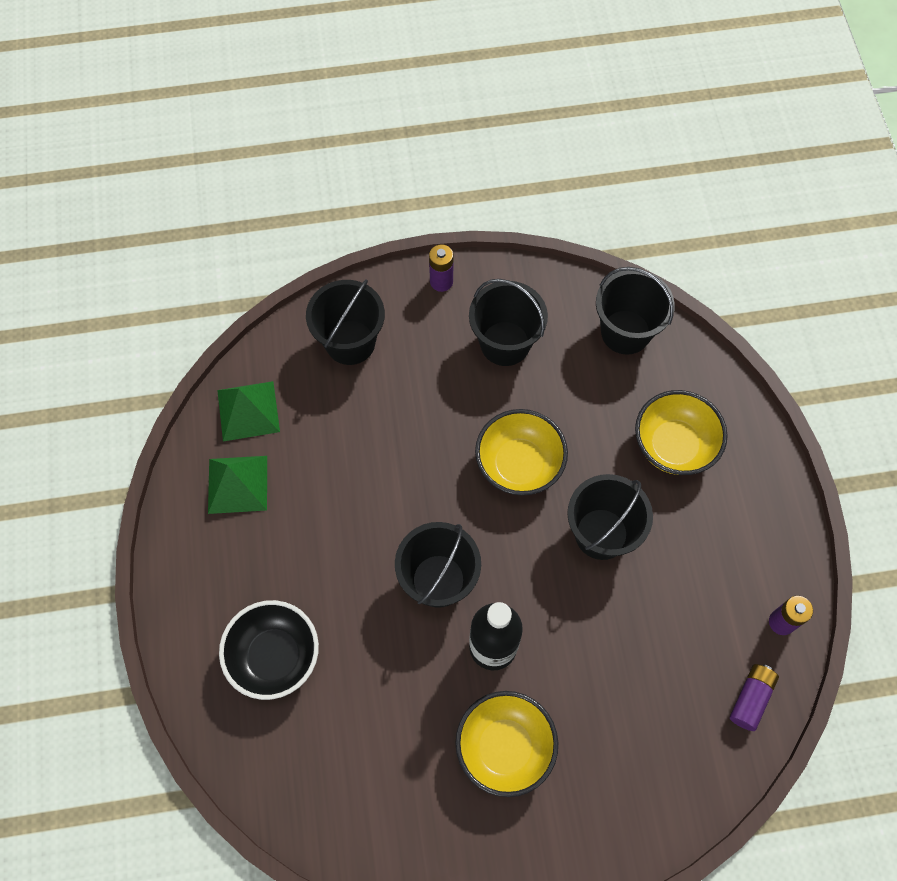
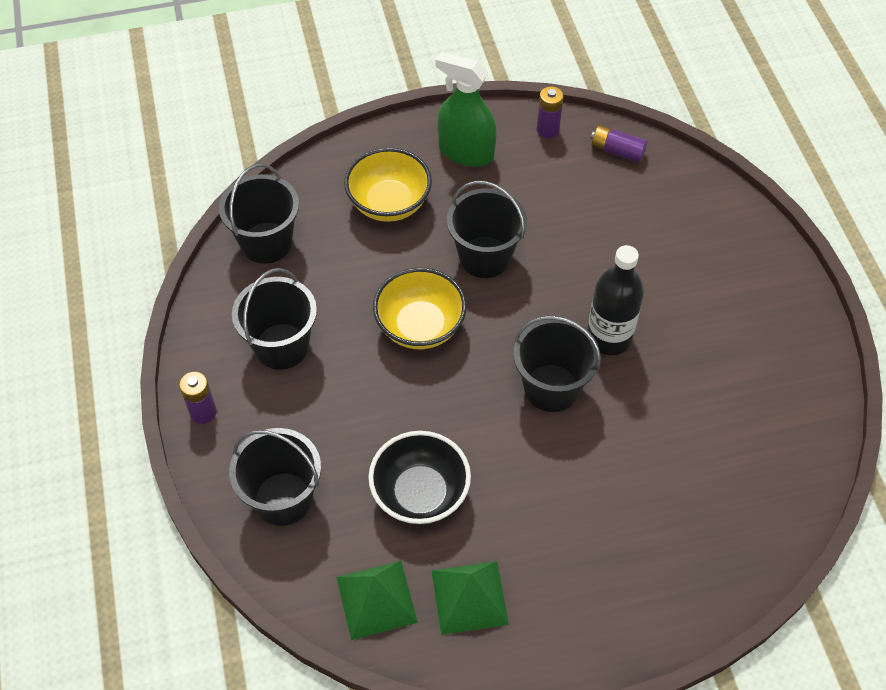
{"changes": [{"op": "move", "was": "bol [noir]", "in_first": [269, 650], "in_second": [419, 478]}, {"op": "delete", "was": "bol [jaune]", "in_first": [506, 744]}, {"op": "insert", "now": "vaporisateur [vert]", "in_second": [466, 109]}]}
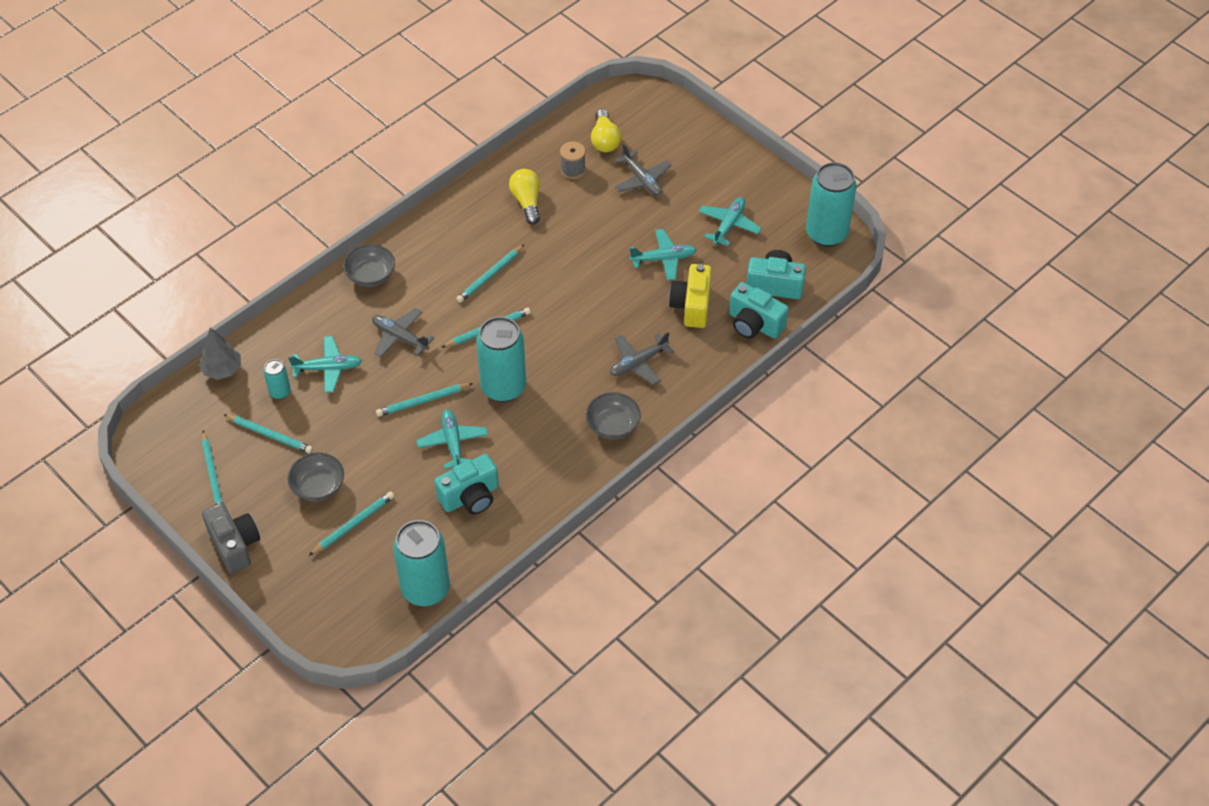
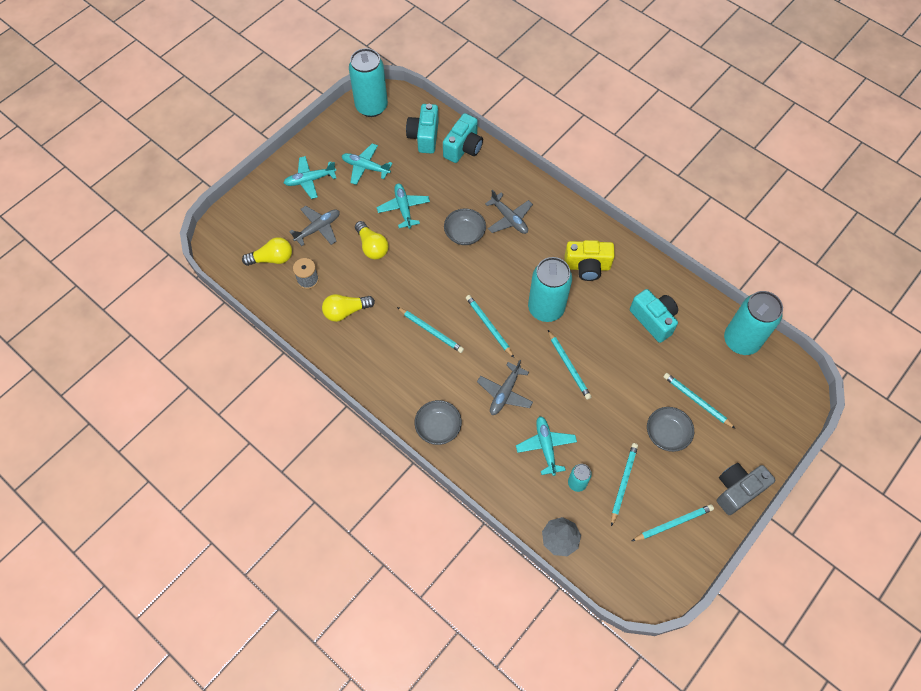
{"changes": [{"op": "move", "was": "avion [turquoise]", "in_first": [452, 439], "in_second": [310, 177]}, {"op": "move", "was": "bol [gris]", "in_first": [613, 415], "in_second": [465, 226]}, {"op": "move", "was": "appareil photo [jaune]", "in_first": [690, 296], "in_second": [589, 260]}, {"op": "insert", "now": "ampoule [jaune]", "in_second": [372, 240]}]}
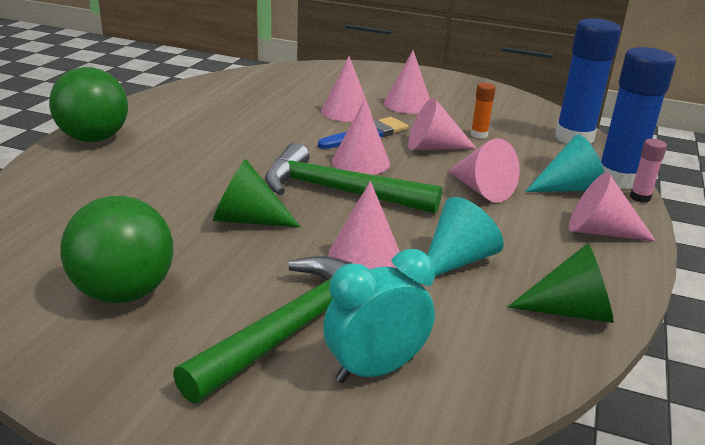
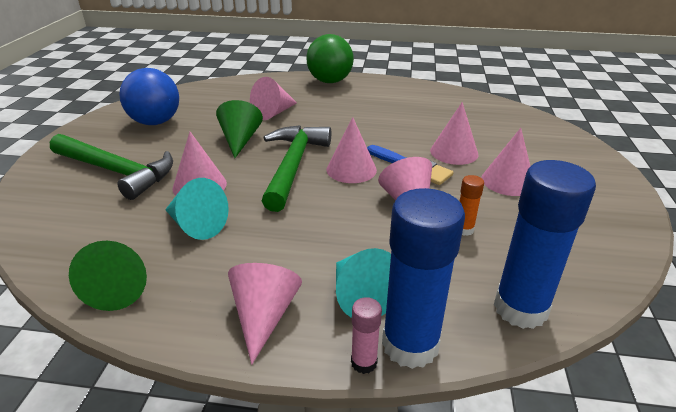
{"changes": [{"op": "recolor", "was": "balle [vert]", "now": "balle [bleu]", "in_first": [116, 249], "in_second": [149, 96]}, {"op": "delete", "was": "réveil [turquoise]", "in_first": [379, 316]}, {"op": "move", "was": "cône [rose]", "in_first": [484, 170], "in_second": [273, 98]}]}
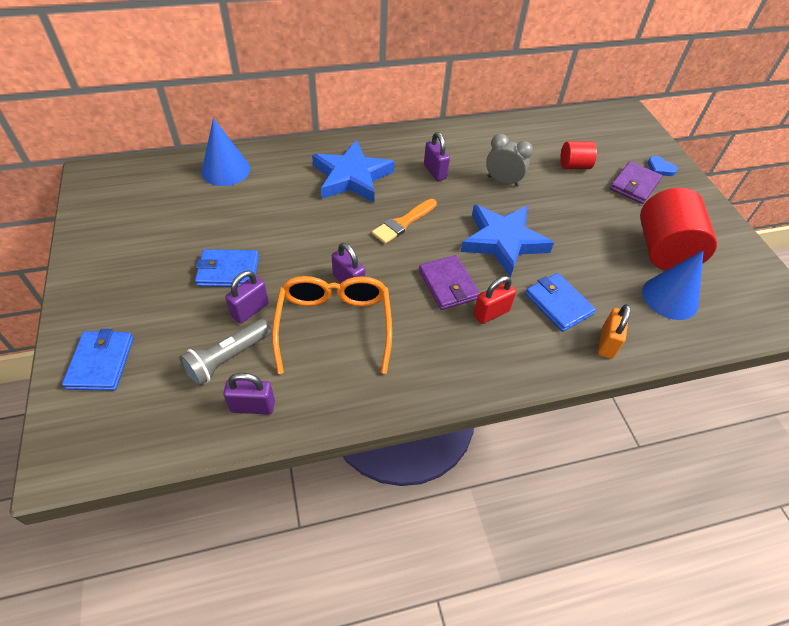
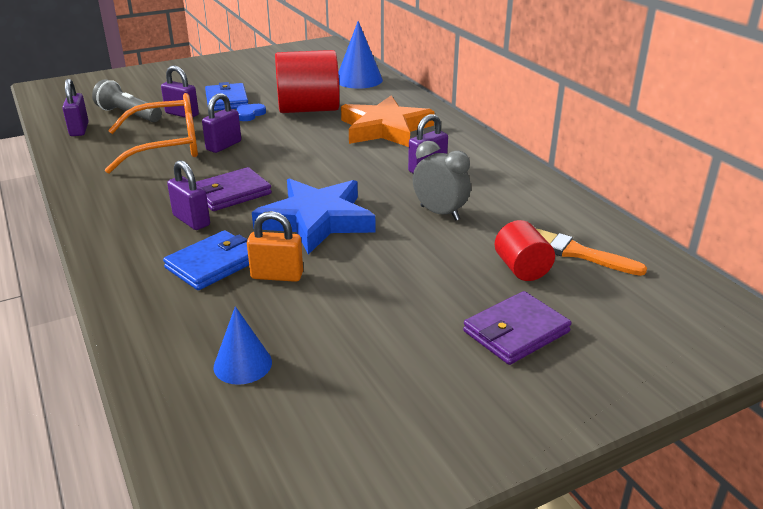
{"changes": [{"op": "delete", "was": "portefeuille [bleu]", "in_first": [98, 360]}, {"op": "recolor", "was": "étoile [bleu]", "now": "étoile [orange]", "in_first": [353, 171], "in_second": [388, 121]}, {"op": "move", "was": "pinceau [orange]", "in_first": [404, 221], "in_second": [591, 252]}, {"op": "recolor", "was": "cadenas [rouge]", "now": "cadenas [violet]", "in_first": [494, 300], "in_second": [188, 195]}, {"op": "rotate", "was": "réveil [gris]", "in_first": [509, 160], "in_second": [442, 181], "clockwise": -60}, {"op": "move", "was": "cadenas [orange]", "in_first": [614, 331], "in_second": [275, 246]}, {"op": "rotate", "was": "portefeuille [violet]", "in_first": [636, 182], "in_second": [517, 328], "clockwise": -60}, {"op": "move", "was": "cylindre [rouge]", "in_first": [678, 229], "in_second": [307, 81]}, {"op": "resize", "was": "cône [bleu]", "in_first": [673, 285], "in_second": [242, 345], "ratio": 0.63}, {"op": "move", "was": "cœur [bleu]", "in_first": [663, 166], "in_second": [251, 112]}]}
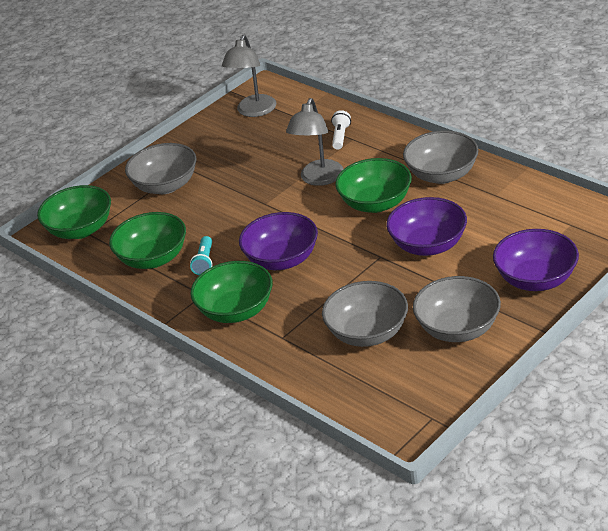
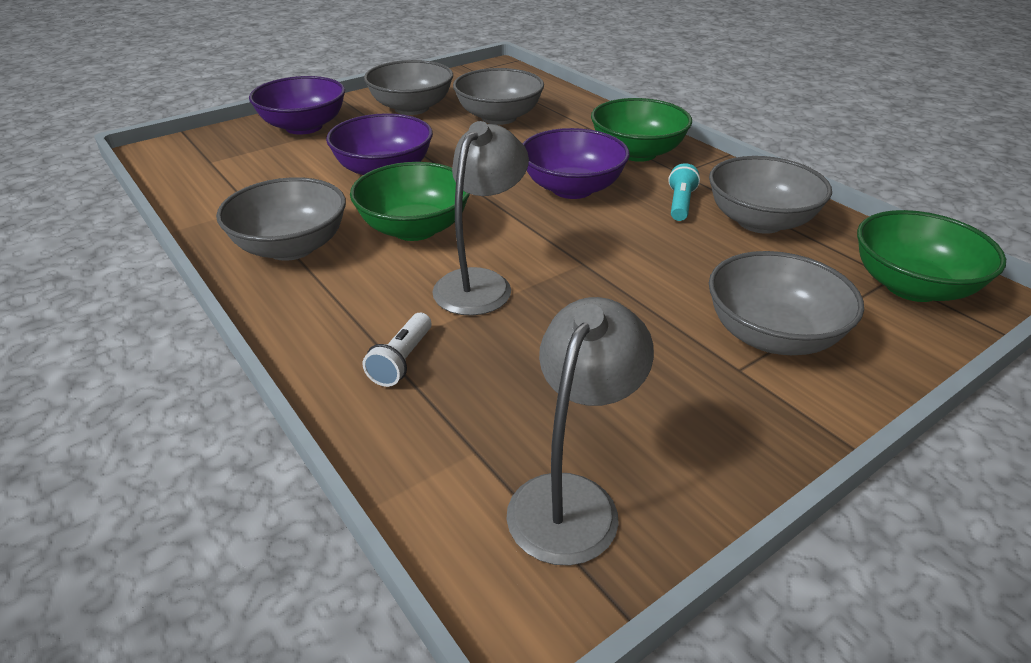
{"changes": [{"op": "recolor", "was": "bol [vert]", "now": "bol [gris]", "in_first": [147, 240], "in_second": [770, 195]}]}
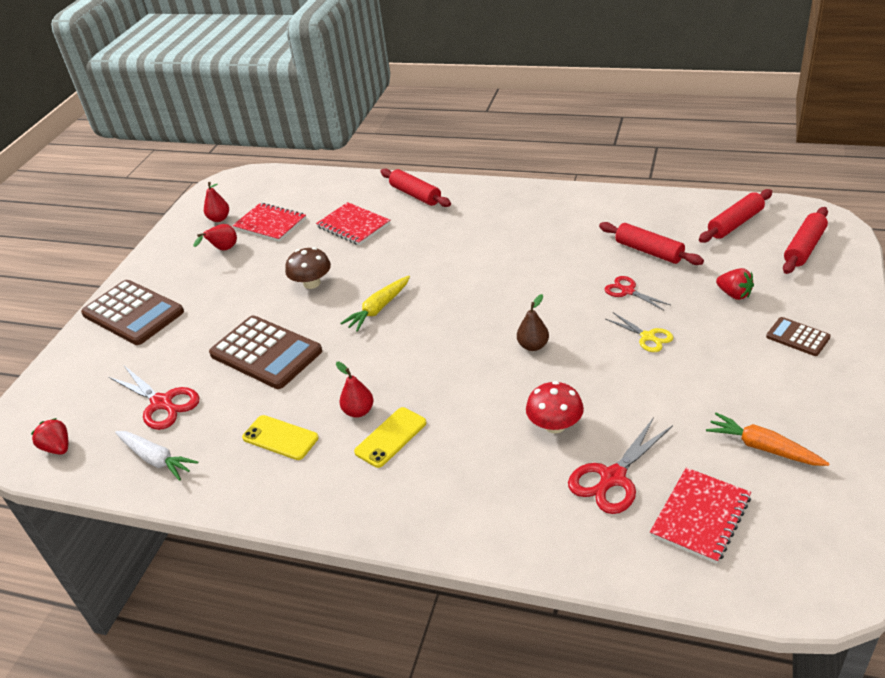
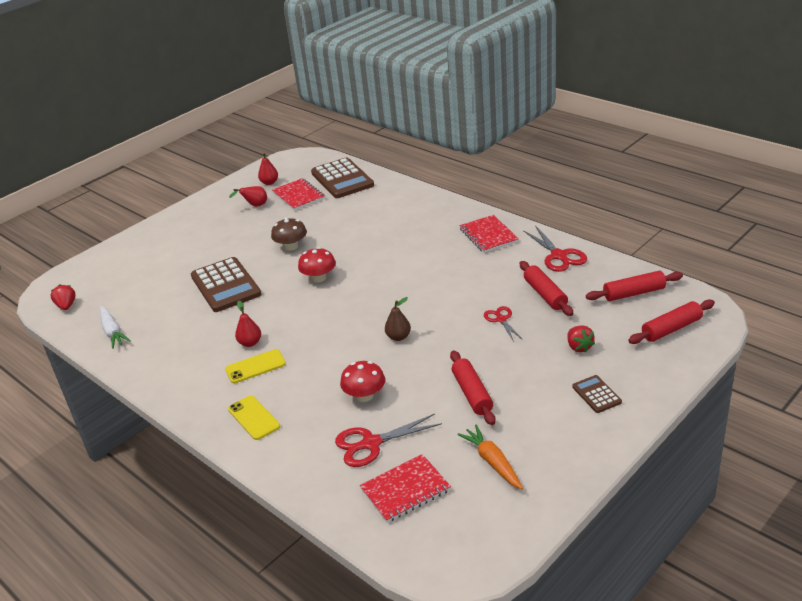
{"changes": [{"op": "move", "was": "calculatrice [marron]", "in_first": [132, 312], "in_second": [342, 178]}, {"op": "move", "was": "ciseaux [rouge]", "in_first": [154, 398], "in_second": [555, 249]}, {"op": "move", "was": "téléphone [jaune]", "in_first": [280, 437], "in_second": [254, 417]}, {"op": "move", "was": "carnet [rouge]", "in_first": [353, 223], "in_second": [489, 234]}, {"op": "replace", "was": "carotte [jaune]", "now": "champignon [rouge]", "in_first": [375, 304], "in_second": [317, 264]}, {"op": "move", "was": "rouleau à pâtisserie [rouge]", "in_first": [415, 187], "in_second": [473, 387]}, {"op": "delete", "was": "ciseaux [jaune]", "in_first": [640, 332]}]}
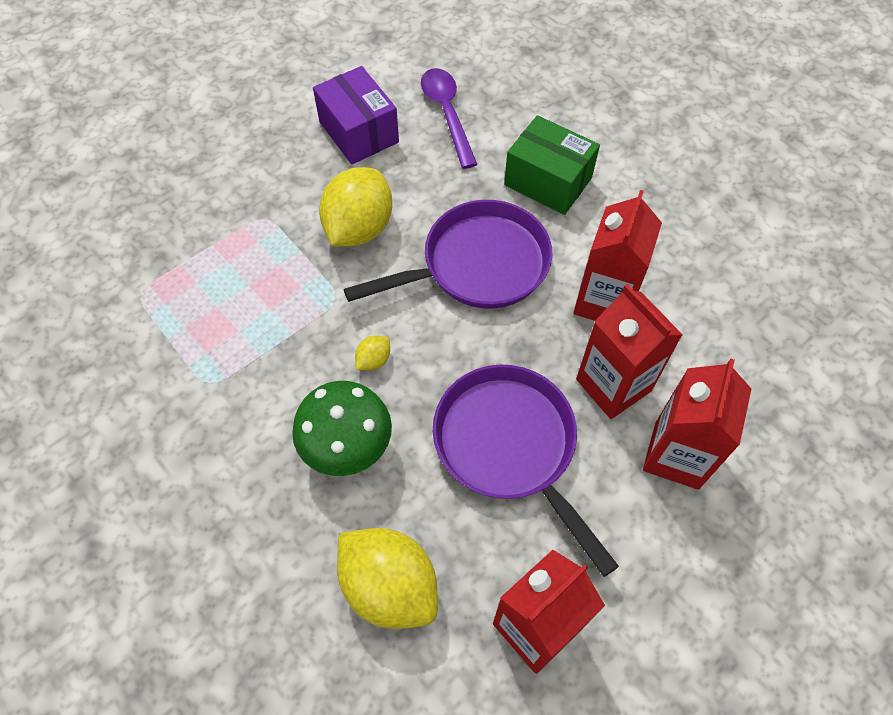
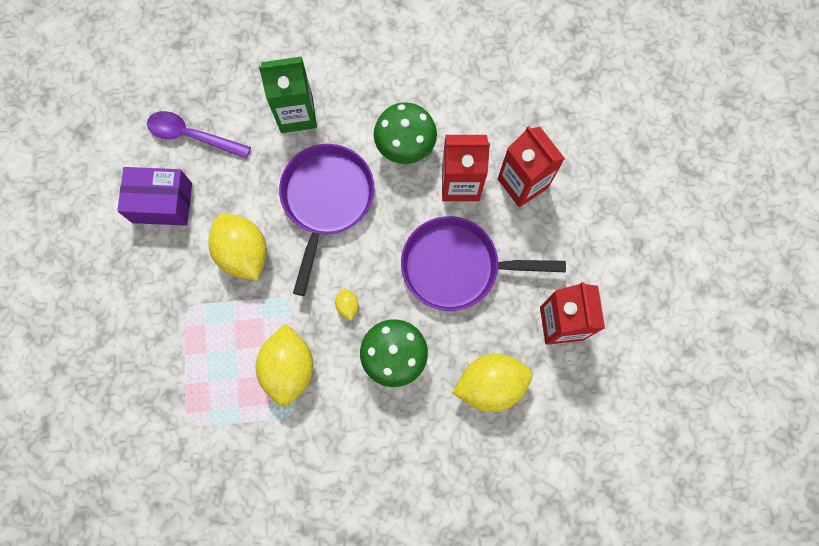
{"changes": [{"op": "replace", "was": "boîte [vert]", "now": "brique de lait [vert]", "in_first": [552, 165], "in_second": [288, 94]}, {"op": "replace", "was": "brique de lait [rouge]", "now": "champignon [vert]", "in_first": [617, 255], "in_second": [405, 133]}, {"op": "insert", "now": "citron [jaune]", "in_second": [284, 365]}]}
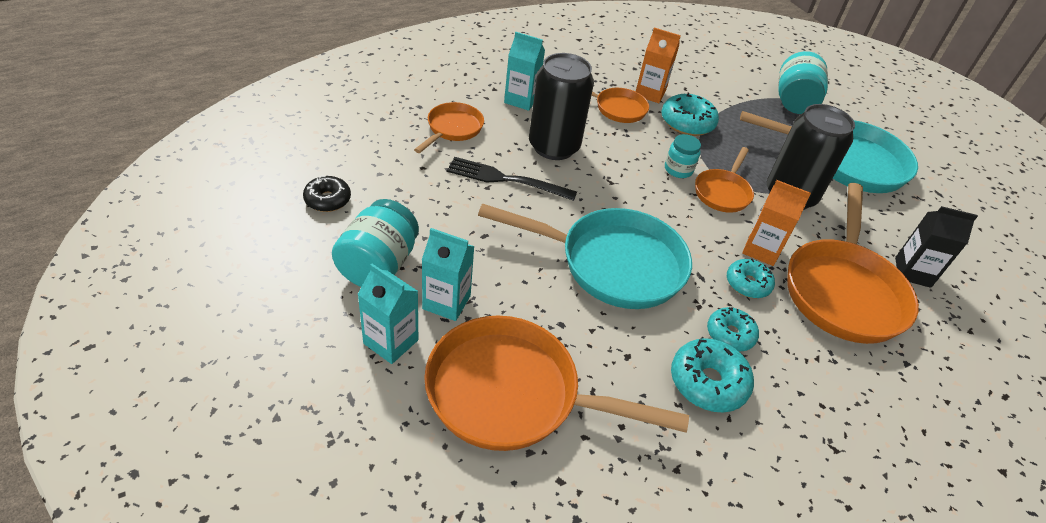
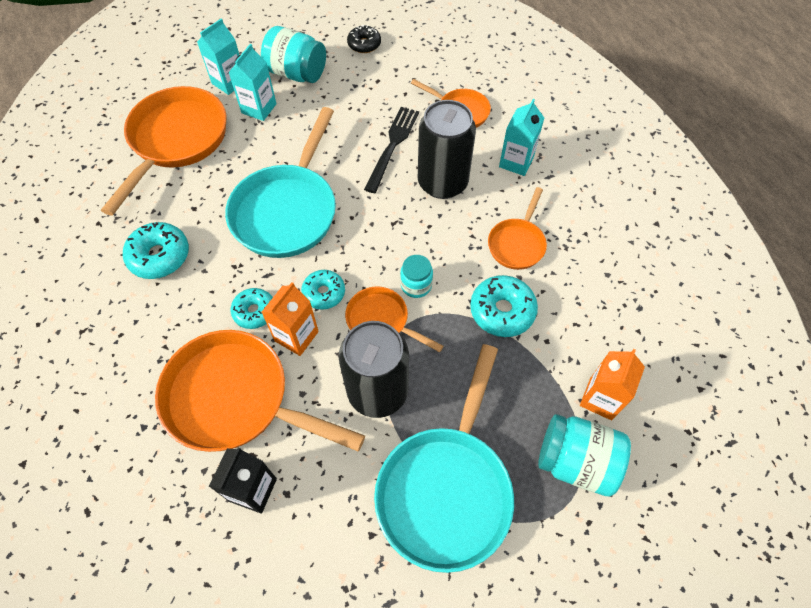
{"changes": [{"op": "move", "was": "brique de lait [orange]", "in_first": [658, 65], "in_second": [612, 384]}, {"op": "move", "was": "beignet [turquoise]", "in_first": [733, 329], "in_second": [323, 290]}]}
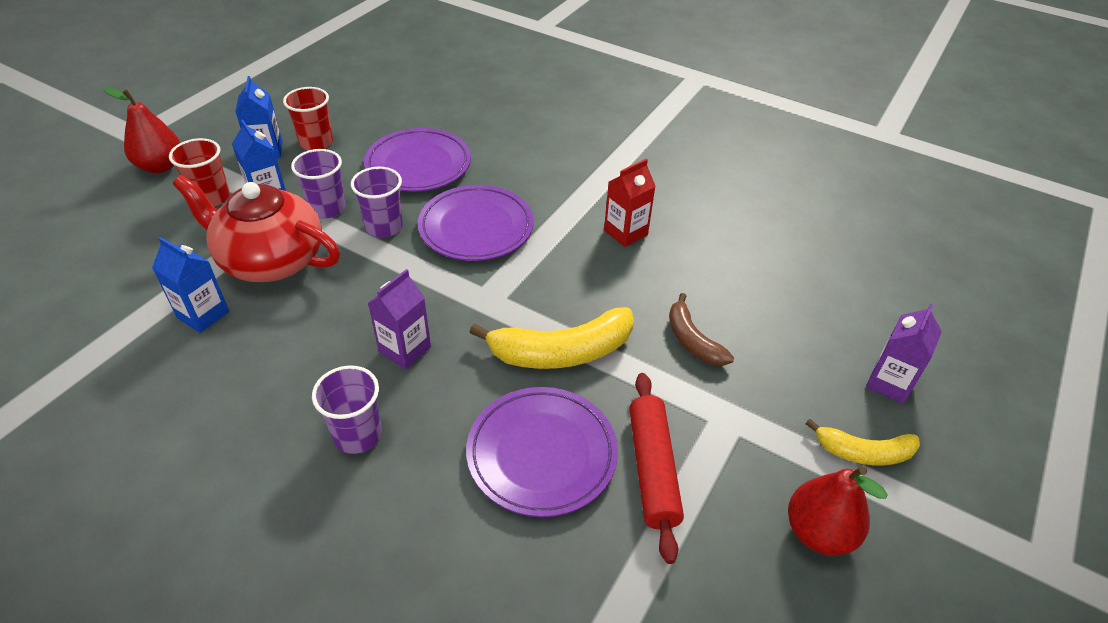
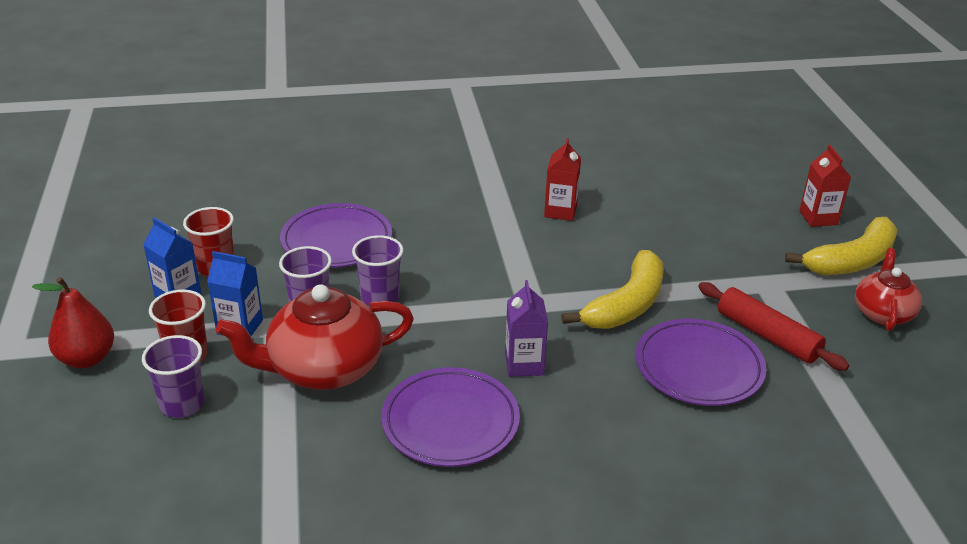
{"changes": [{"op": "delete", "was": "brique de lait [bleu]", "in_first": [190, 285]}, {"op": "move", "was": "gobelet [violet]", "in_first": [347, 409], "in_second": [173, 376]}, {"op": "move", "was": "assiette [violet]", "in_first": [476, 223], "in_second": [450, 417]}, {"op": "delete", "was": "banane [marron]", "in_first": [701, 329]}, {"op": "replace", "was": "poire [rouge]", "now": "théière [rouge]", "in_first": [838, 511], "in_second": [888, 289]}, {"op": "resize", "was": "banane [jaune]", "in_first": [863, 442], "in_second": [841, 246], "ratio": 1.65}, {"op": "recolor", "was": "brique de lait [violet]", "now": "brique de lait [rouge]", "in_first": [904, 354], "in_second": [825, 186]}]}
